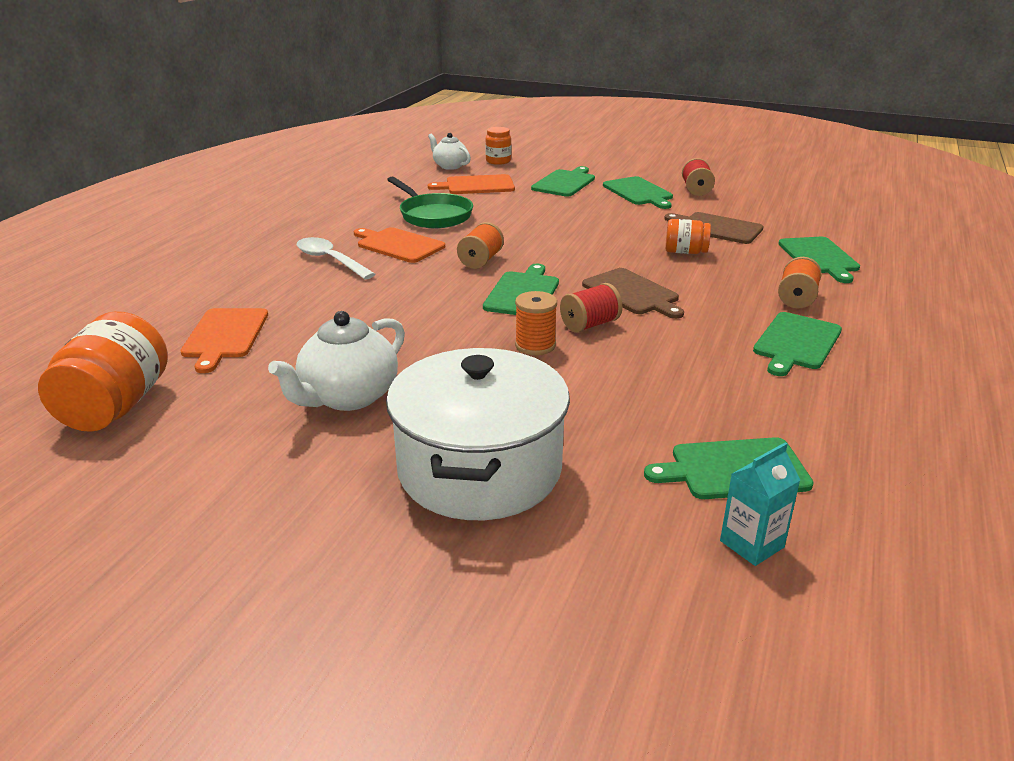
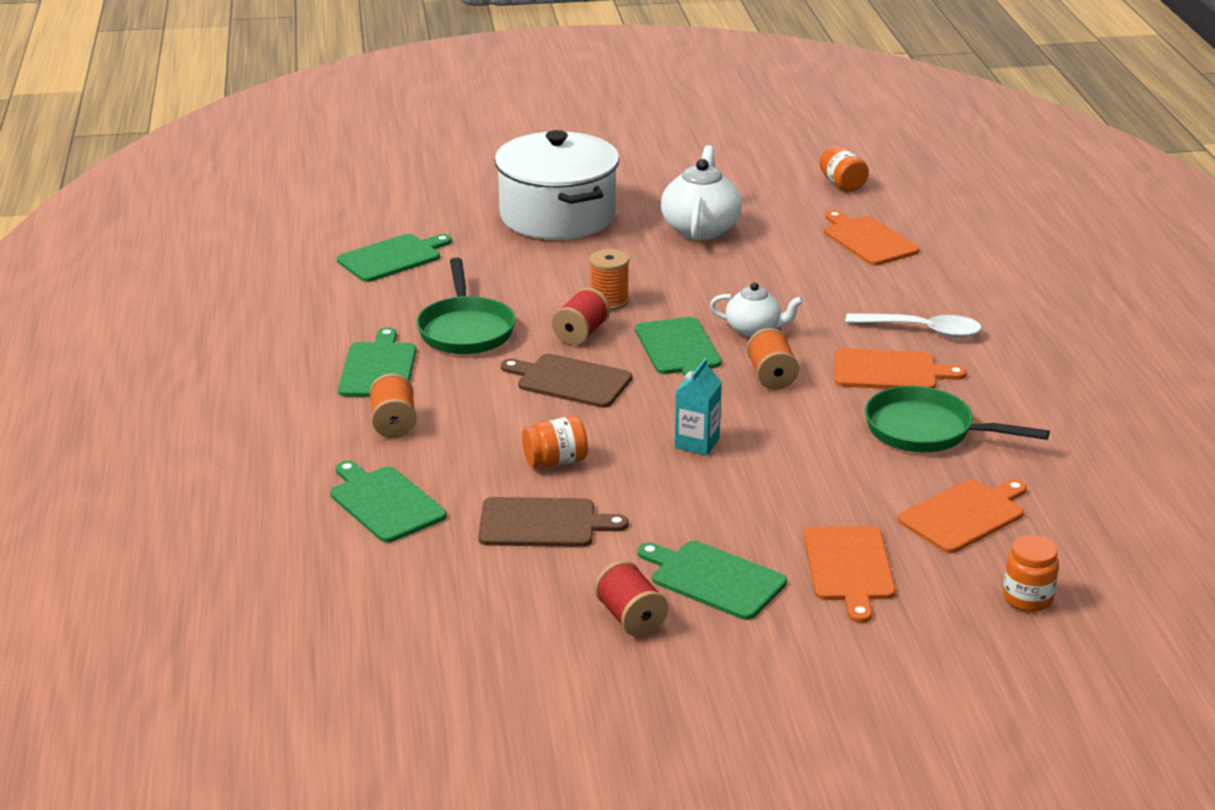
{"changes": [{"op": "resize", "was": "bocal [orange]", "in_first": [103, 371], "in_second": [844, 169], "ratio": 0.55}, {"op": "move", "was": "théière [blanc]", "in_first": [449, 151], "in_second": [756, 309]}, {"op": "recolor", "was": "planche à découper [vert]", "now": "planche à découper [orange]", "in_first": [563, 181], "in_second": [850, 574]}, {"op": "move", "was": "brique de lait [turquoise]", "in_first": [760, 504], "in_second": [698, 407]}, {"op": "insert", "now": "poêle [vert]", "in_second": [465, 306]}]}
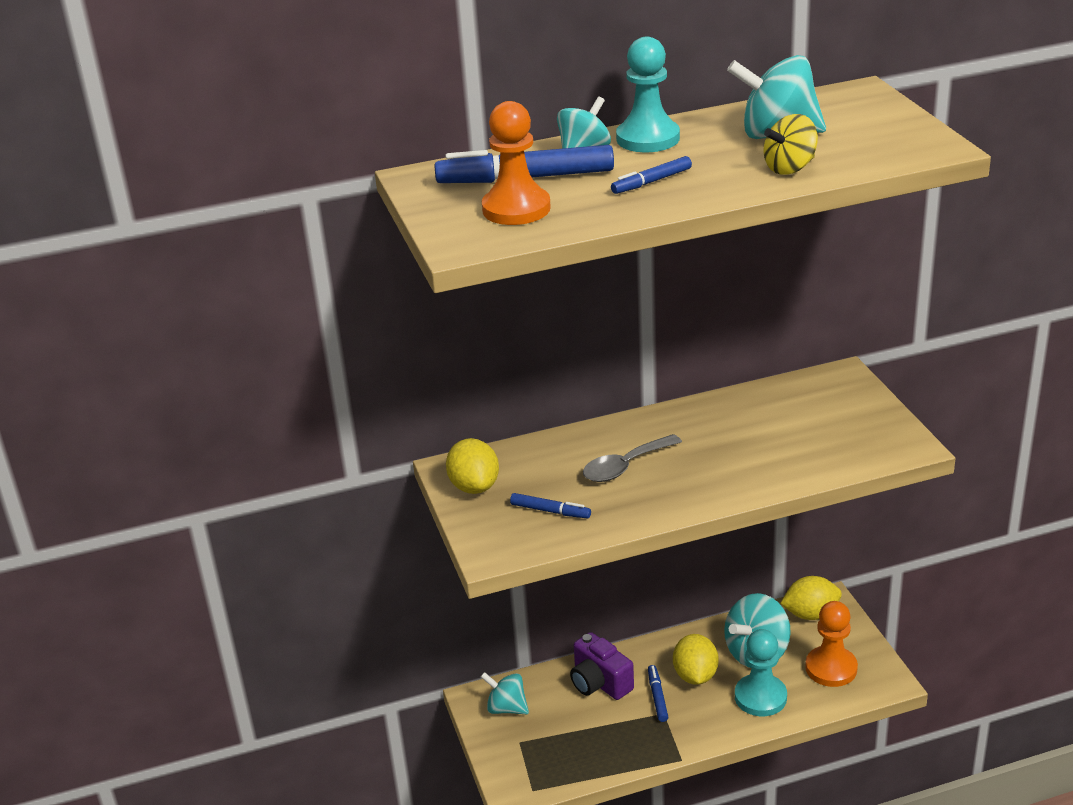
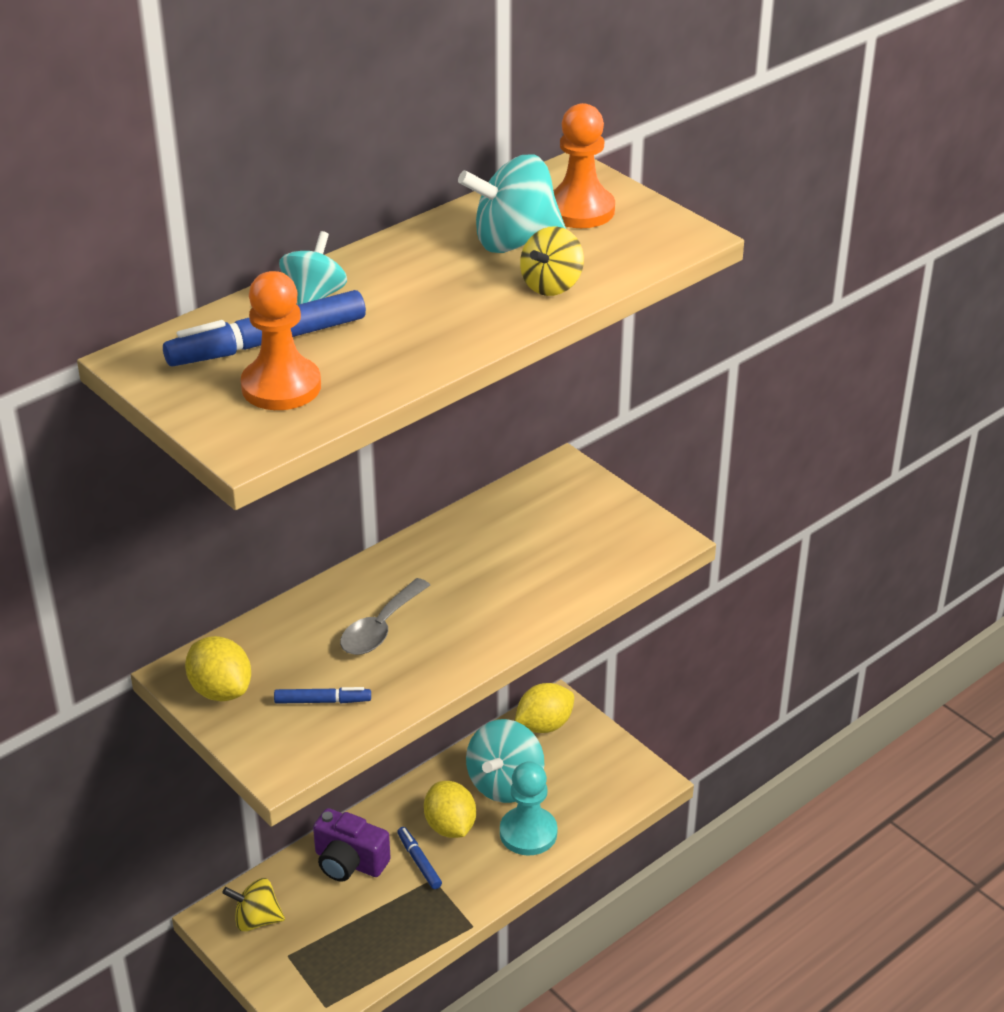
{"changes": [{"op": "recolor", "was": "toupie [turquoise]", "now": "toupie [jaune]", "in_first": [505, 693], "in_second": [253, 905]}, {"op": "delete", "was": "feutre [bleu]", "in_first": [651, 175]}, {"op": "delete", "was": "pion [turquoise]", "in_first": [648, 94]}, {"op": "move", "was": "pion [orange]", "in_first": [831, 644], "in_second": [584, 165]}]}
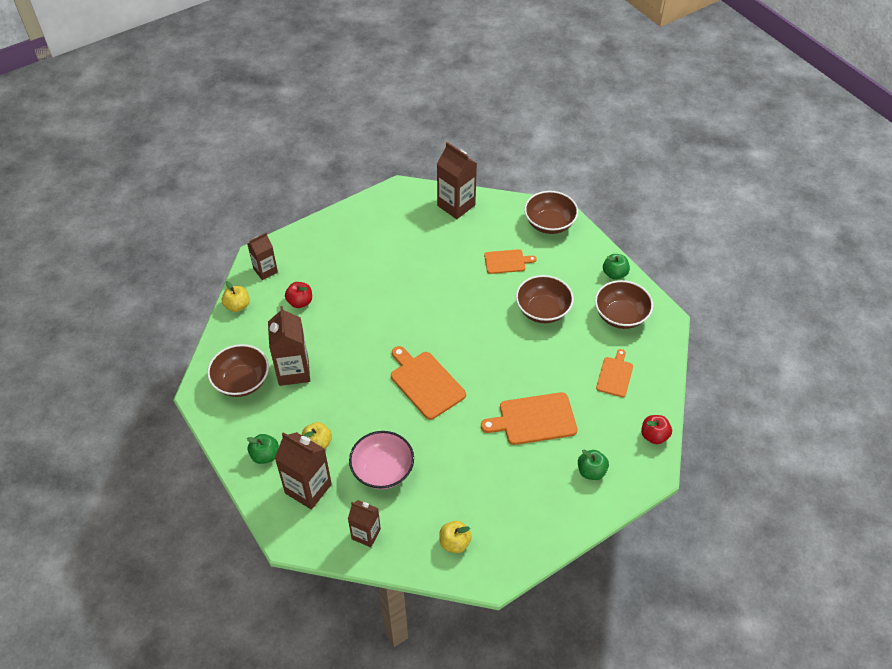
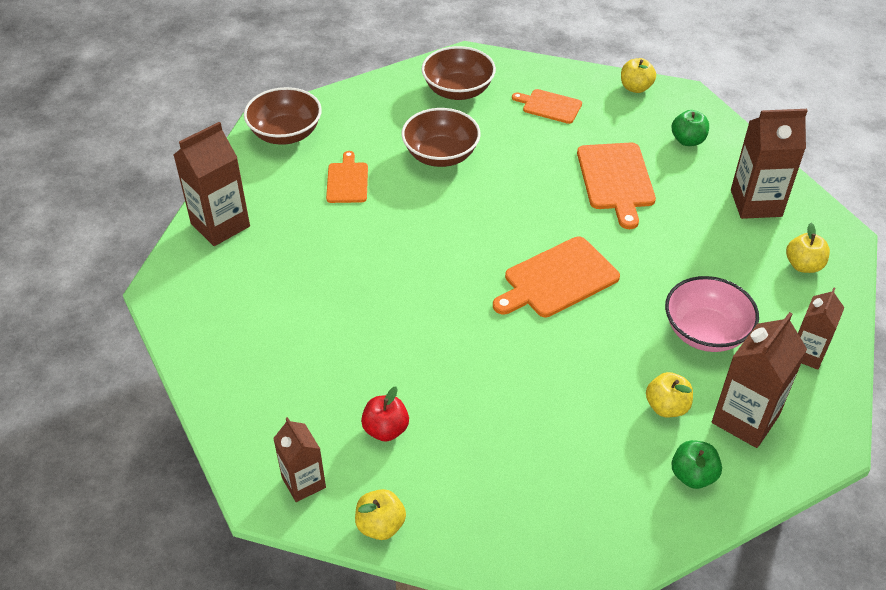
{"changes": [{"op": "delete", "was": "bol [marron]", "in_first": [238, 370]}, {"op": "move", "was": "brique de lait [marron]", "in_first": [289, 346], "in_second": [769, 164]}, {"op": "delete", "was": "pomme [vert]", "in_first": [616, 267]}, {"op": "recolor", "was": "pomme [rouge]", "now": "pomme [jaune]", "in_first": [656, 429], "in_second": [638, 75]}]}
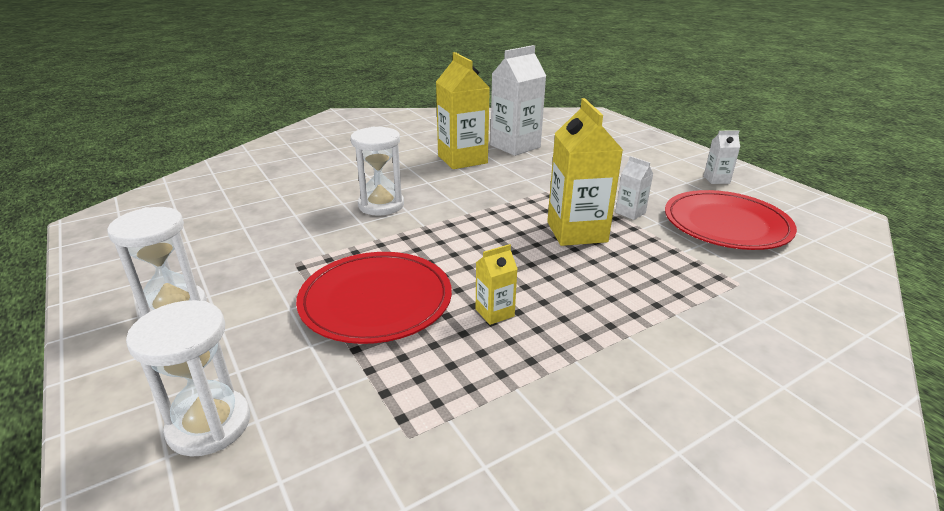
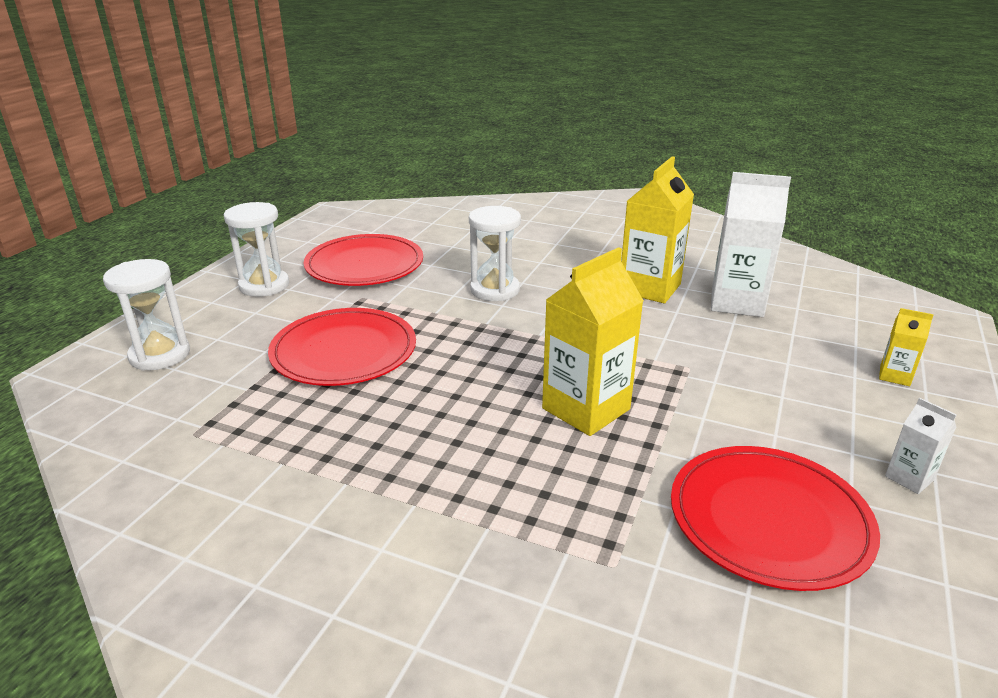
{"changes": [{"op": "move", "was": "brique de lait [jaune]", "in_first": [497, 284], "in_second": [906, 347]}, {"op": "delete", "was": "brique de lait [blanc]", "in_first": [634, 188]}, {"op": "insert", "now": "assiette [rouge]", "in_second": [363, 260]}]}
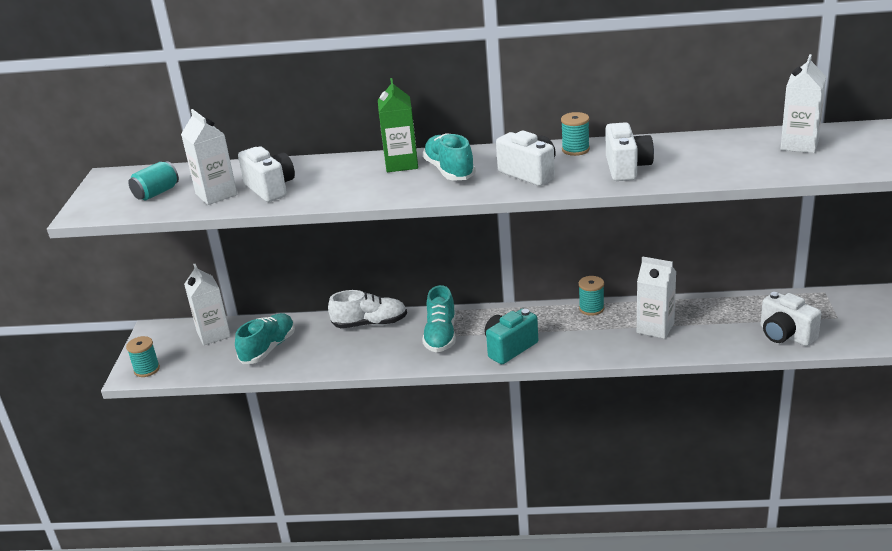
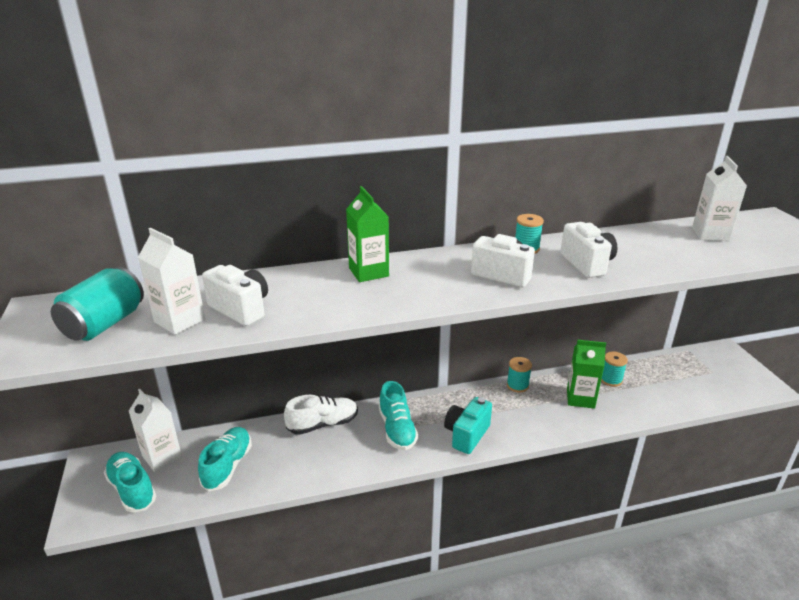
{"changes": [{"op": "move", "was": "bobine [turquoise]", "in_first": [143, 356], "in_second": [614, 369]}, {"op": "resize", "was": "canette [turquoise]", "in_first": [153, 181], "in_second": [97, 304], "ratio": 1.55}, {"op": "move", "was": "chaussure [turquoise]", "in_first": [449, 157], "in_second": [130, 482]}, {"op": "recolor", "was": "brique de lait [blanc]", "now": "brique de lait [vert]", "in_first": [656, 297], "in_second": [586, 374]}, {"op": "delete", "was": "appareil photo [blanc]", "in_first": [791, 319]}]}
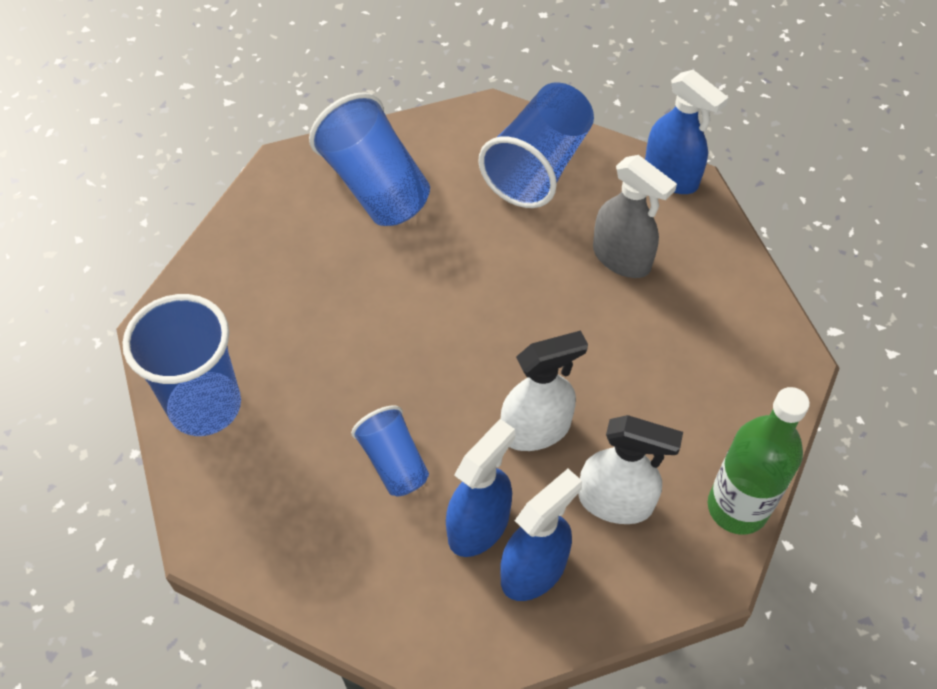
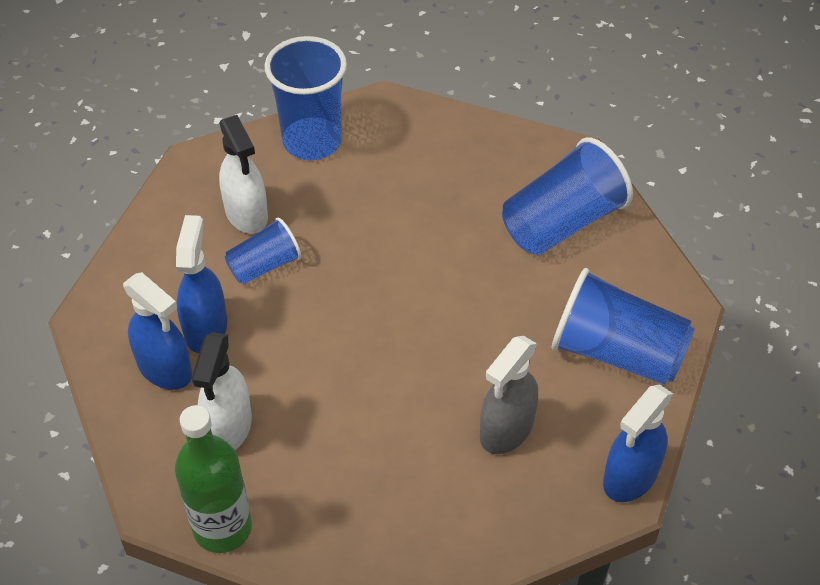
{"changes": [{"op": "rotate", "was": "vaporisateur [bleu]", "in_first": [480, 488], "in_second": [201, 284], "clockwise": -120}, {"op": "move", "was": "vaporisateur [blanc]", "in_first": [544, 390], "in_second": [243, 174]}]}
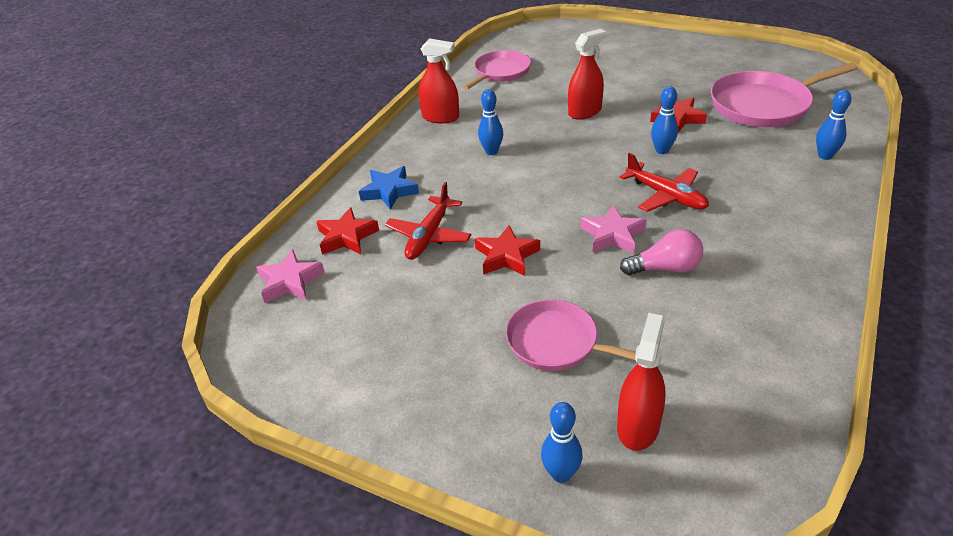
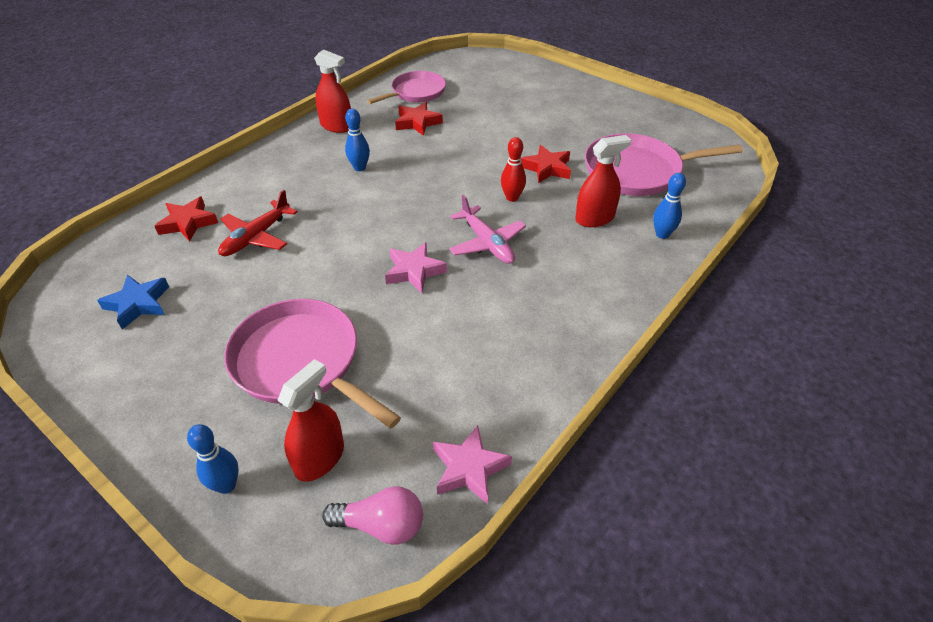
{"changes": [{"op": "move", "was": "étoile [rose]", "in_first": [290, 276], "in_second": [472, 465]}, {"op": "move", "was": "étoile [bleu]", "in_first": [389, 188], "in_second": [133, 302]}, {"op": "move", "was": "étoile [rouge]", "in_first": [507, 250], "in_second": [419, 119]}, {"op": "resize", "was": "poêle [rose]", "in_first": [571, 335], "in_second": [313, 364], "ratio": 1.51}, {"op": "move", "was": "vaporisateur [rouge]", "in_first": [587, 74], "in_second": [603, 181]}, {"op": "recolor", "was": "avion [rouge]", "now": "avion [rose]", "in_first": [664, 182], "in_second": [487, 229]}, {"op": "move", "was": "ampoule [rose]", "in_first": [661, 252], "in_second": [372, 515]}, {"op": "recolor", "was": "quille [bleu]", "now": "quille [rouge]", "in_first": [664, 120], "in_second": [513, 169]}]}
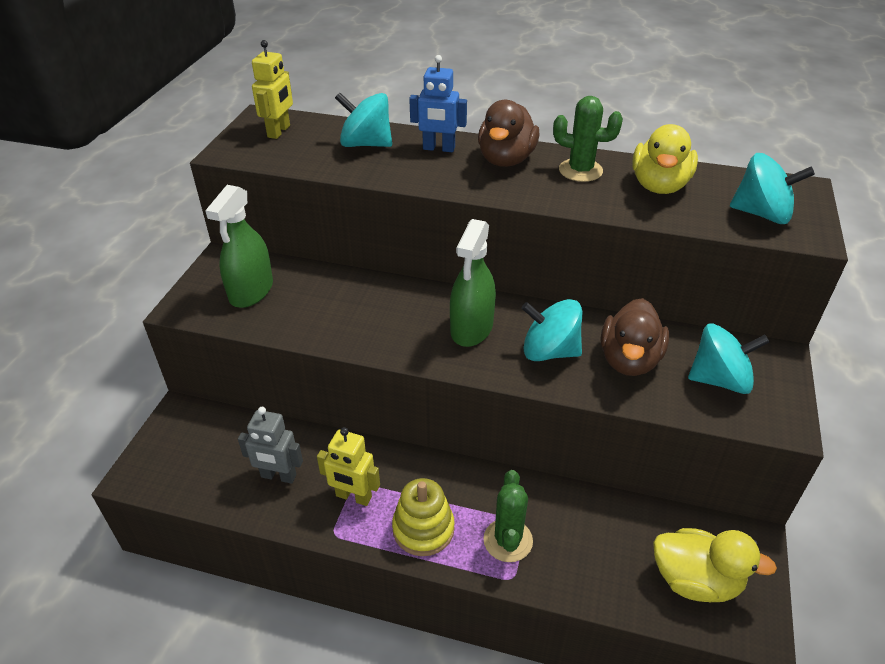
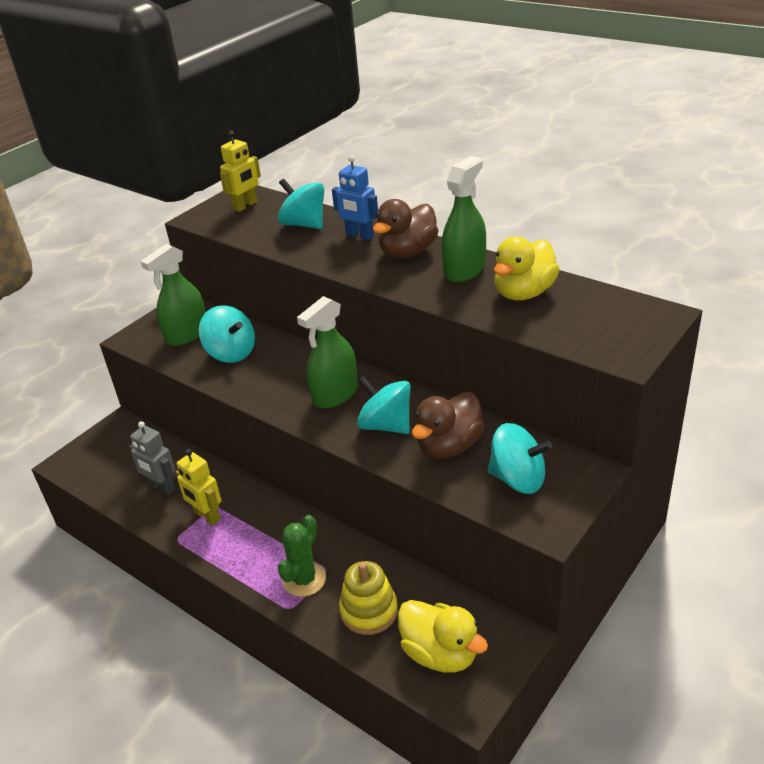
{"changes": [{"op": "move", "was": "jouet à empiler [jaune]", "in_first": [423, 517], "in_second": [368, 598]}, {"op": "replace", "was": "cactus [vert]", "now": "vaporisateur [vert]", "in_first": [588, 139], "in_second": [464, 219]}, {"op": "move", "was": "toupie [turquoise]", "in_first": [772, 188], "in_second": [227, 334]}]}
